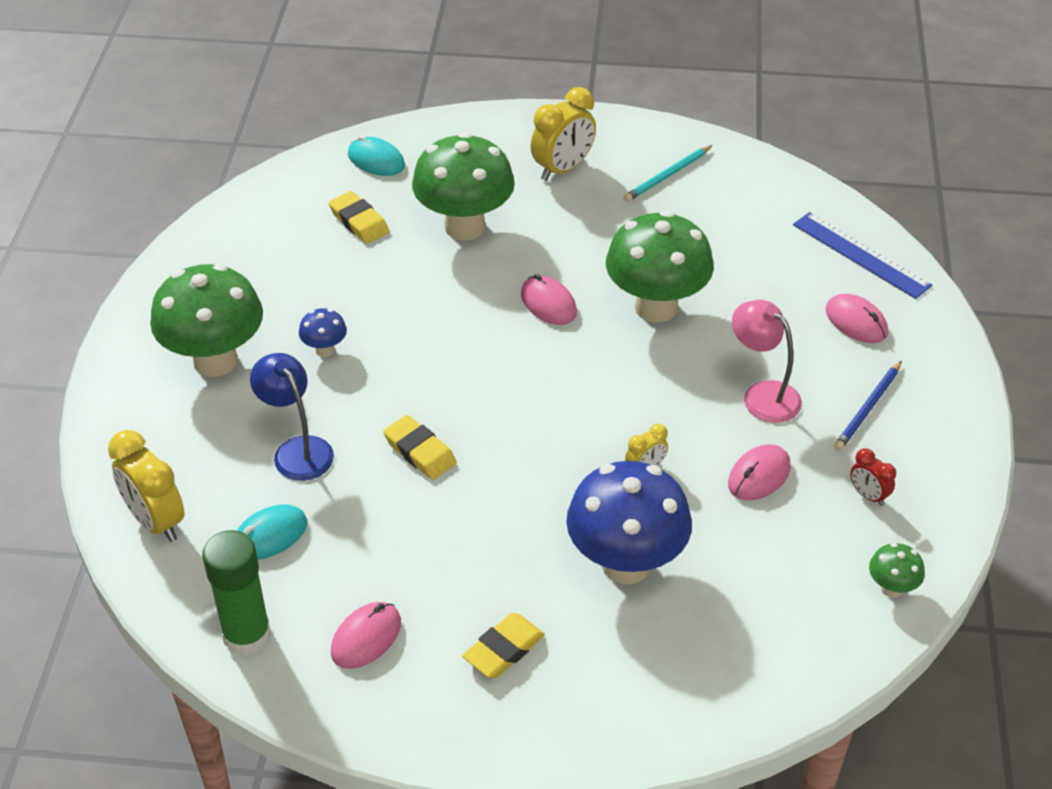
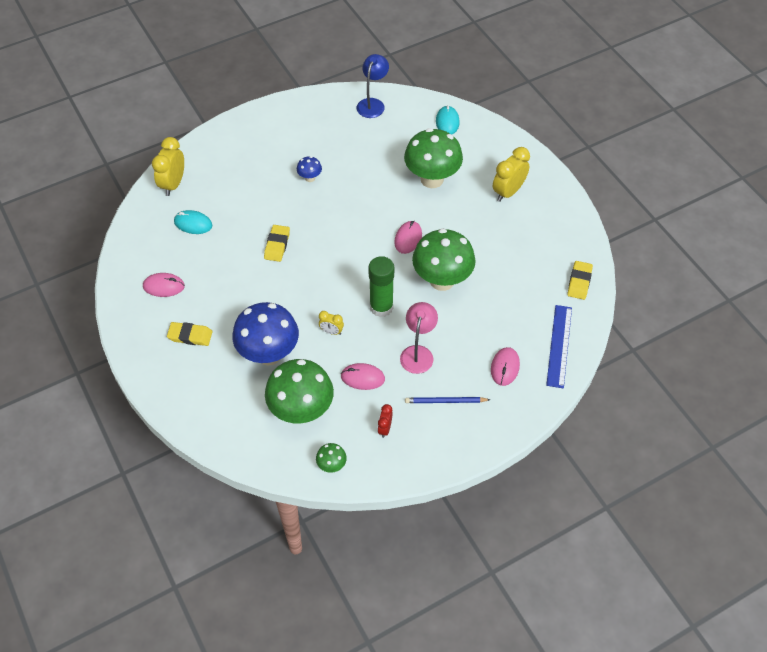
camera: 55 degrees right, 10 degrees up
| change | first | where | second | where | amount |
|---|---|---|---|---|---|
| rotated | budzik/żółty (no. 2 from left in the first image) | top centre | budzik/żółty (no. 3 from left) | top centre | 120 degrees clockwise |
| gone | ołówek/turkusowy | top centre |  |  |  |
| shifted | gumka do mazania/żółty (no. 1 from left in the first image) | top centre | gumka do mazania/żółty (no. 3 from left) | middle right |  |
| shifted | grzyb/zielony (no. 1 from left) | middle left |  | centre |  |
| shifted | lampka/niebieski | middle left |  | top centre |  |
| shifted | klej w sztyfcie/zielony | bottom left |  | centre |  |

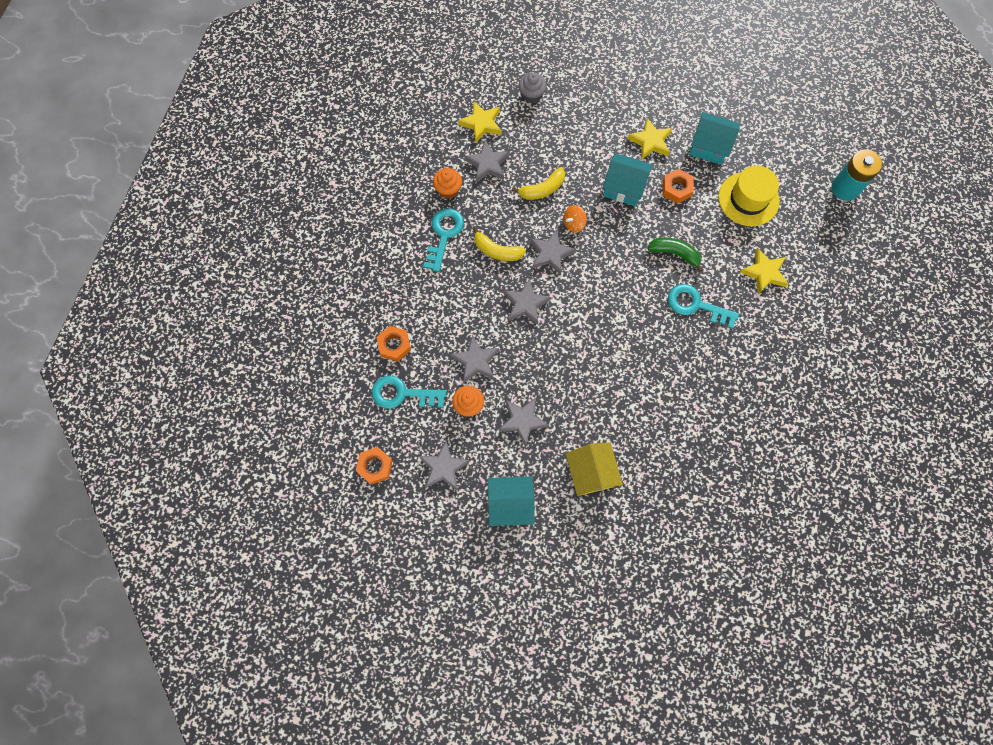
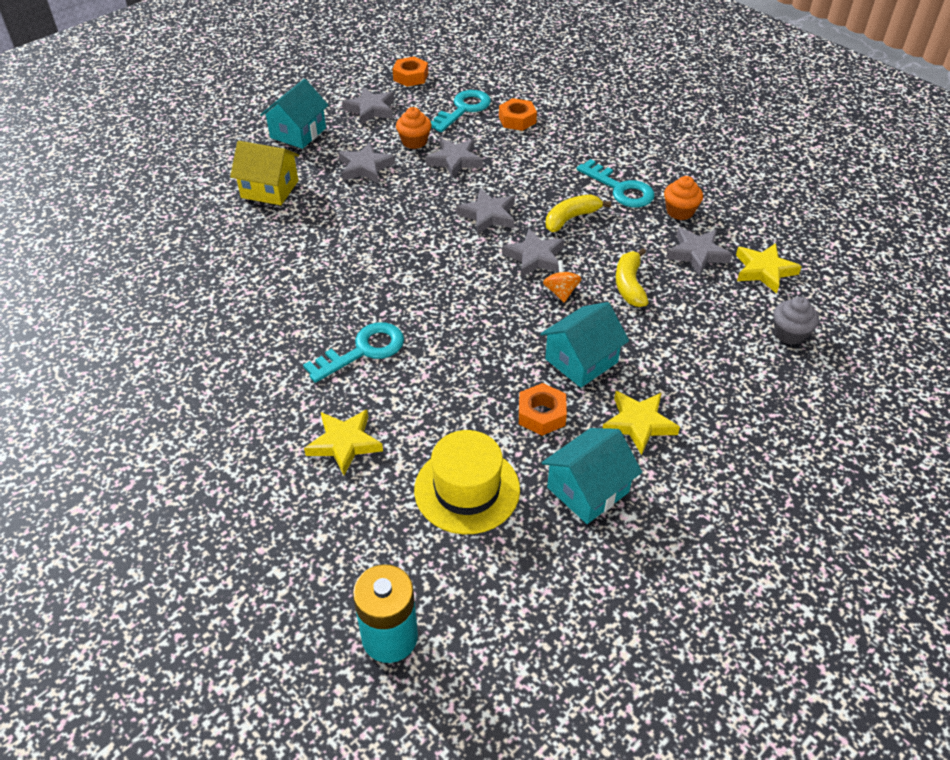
camera: 120 degrees right, 25 degrees down
| change | first | where | second | where | amount |
|---|---|---|---|---|---|
| gone | banan/zielony | middle right |  |  |  |

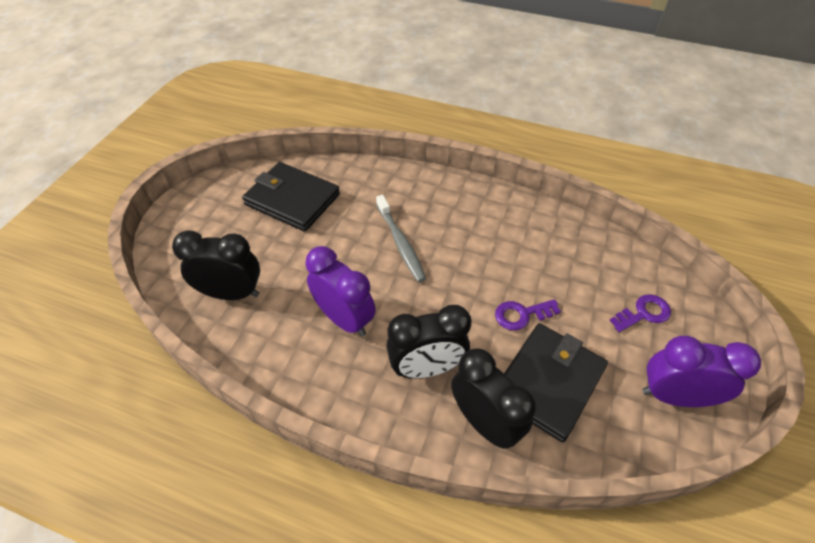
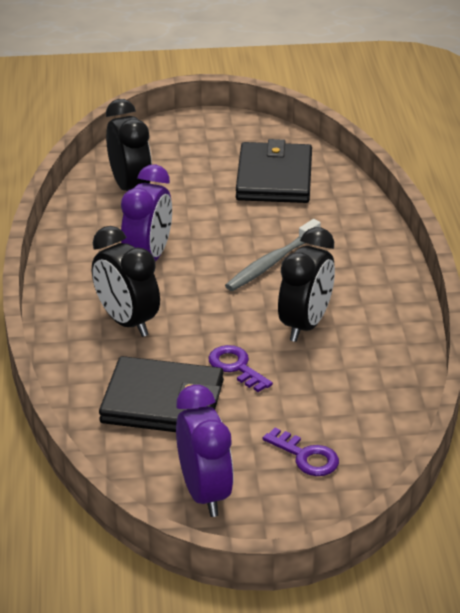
camera: 65 degrees right, 15 degrees down
| change | first | where | second | where | amount |
|---|---|---|---|---|---|
| shifted | budzik/czarny (no. 3 from left) | bottom centre |  | centre |  |

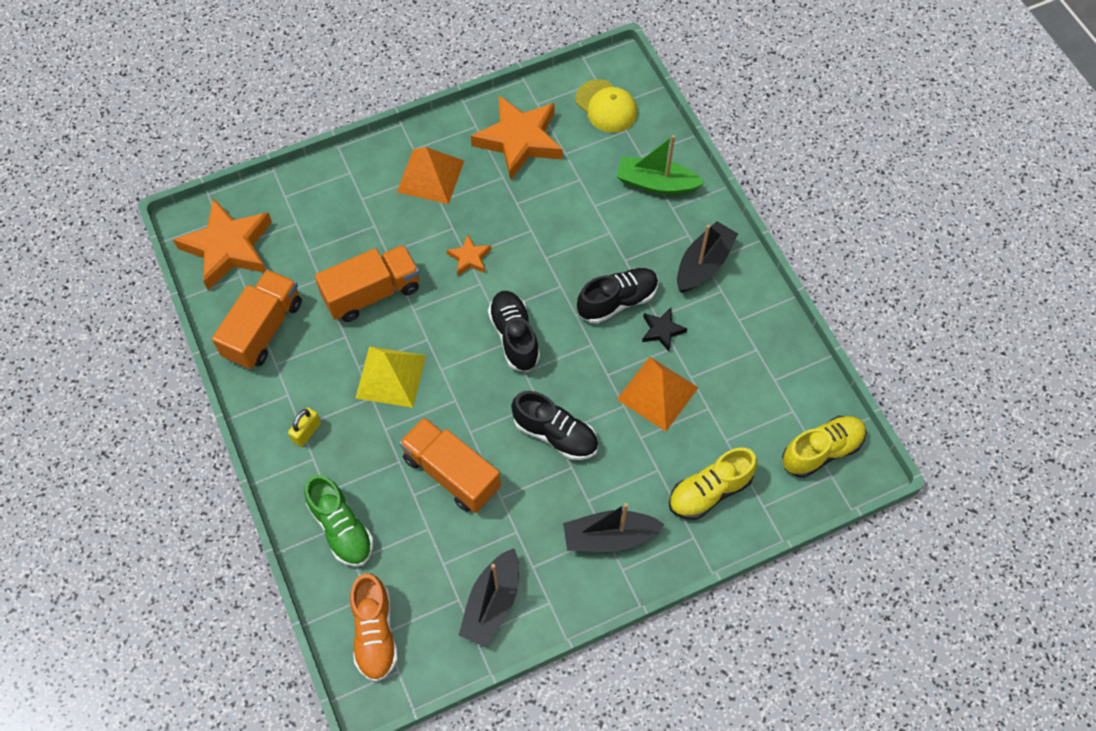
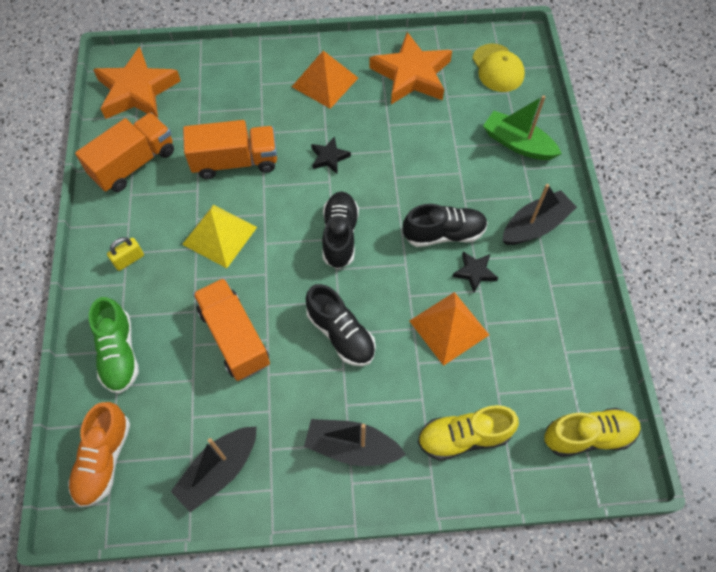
camera: 20 degrees right, 0 degrees up
| change | first | where | second | where | amount |
|---|---|---|---|---|---|
| repainted | gwiazda/pomarańczowy (no. 2 from left) | centre | gwiazda/czarny (no. 1 from left) | top centre |  |

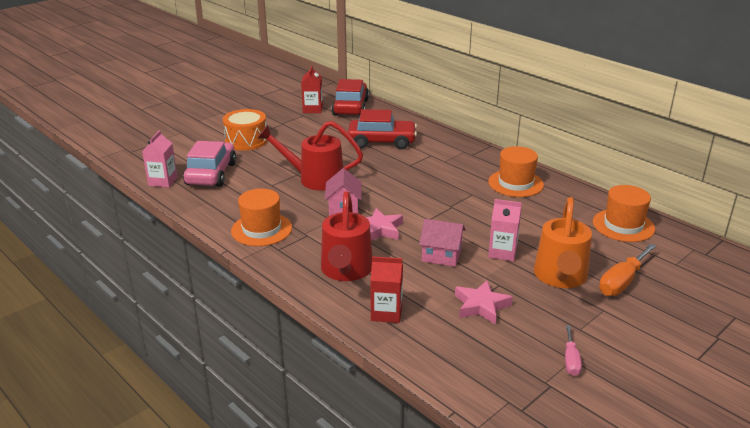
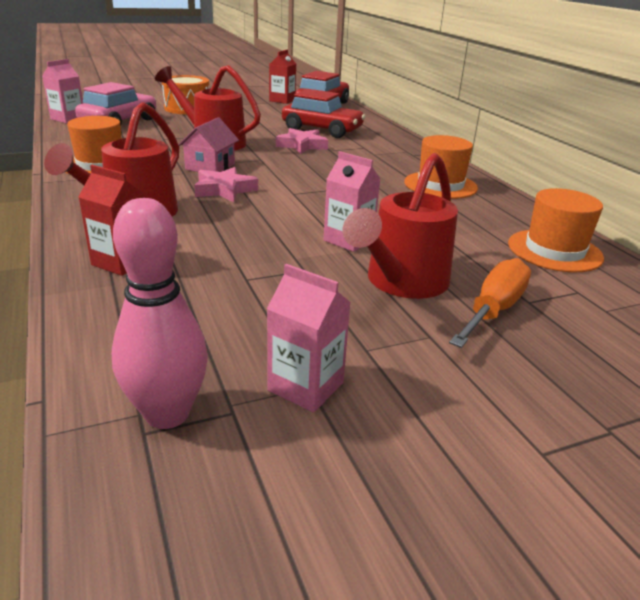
camera: 20 degrees right, 0 degrees up
| change | first | where | second | where | amount |
|---|---|---|---|---|---|
| repainted | konewka/pomarańczowy | middle right | konewka/czerwony (no. 3 from left) | centre |  |
| gone | domek/różowy (no. 2 from left) | centre |  |  |  |
| rotated | śrubokręt/pomarańczowy | middle right |  | middle right | 150 degrees clockwise |
| shifted | gwiazda/różowy (no. 2 from left) | bottom centre |  | top centre |  |
| swapped | śrubokręt/różowy | bottom right | karton mleka/różowy (no. 2 from left) | centre |  |
| new |  |  | kręgiel/różowy | middle left |  |

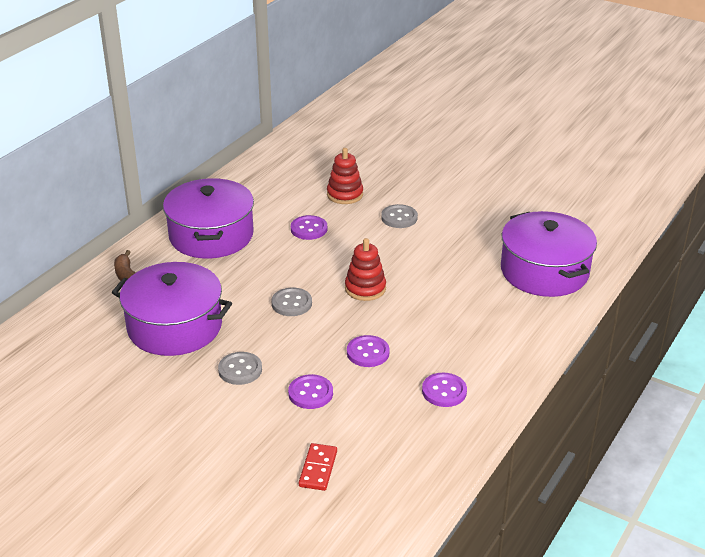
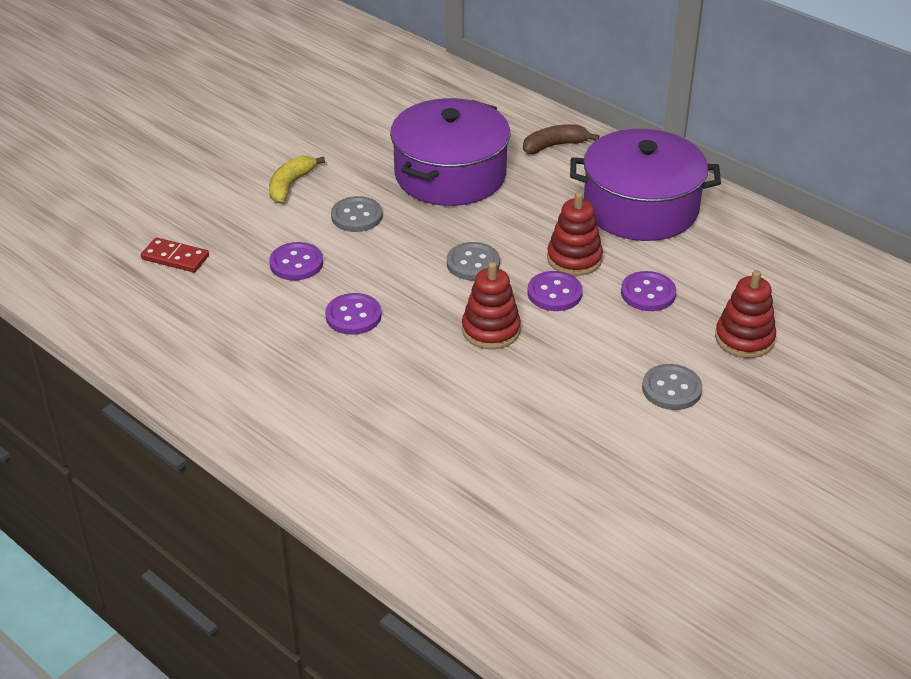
camera: 100 degrees right, 5 degrees up
| change | first | where | second | where | amount |
|---|---|---|---|---|---|
| gone | garnek/fioletowy (no. 3 from left) | middle right |  |  |  |
| shifted | guzik/fioletowy (no. 4 from left in the first image) | bottom centre | guzik/fioletowy (no. 3 from left) | centre |  |
| new |  |  | banan/żółty | top left |  |
| new |  |  | zabawka nakładanka/czerwony (no. 2 from left) | centre |  |

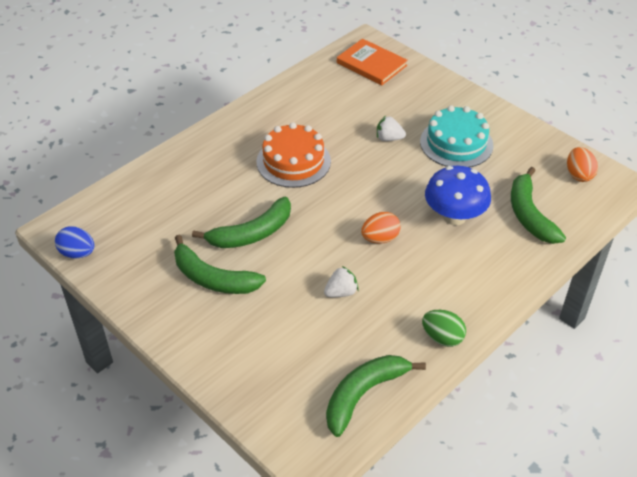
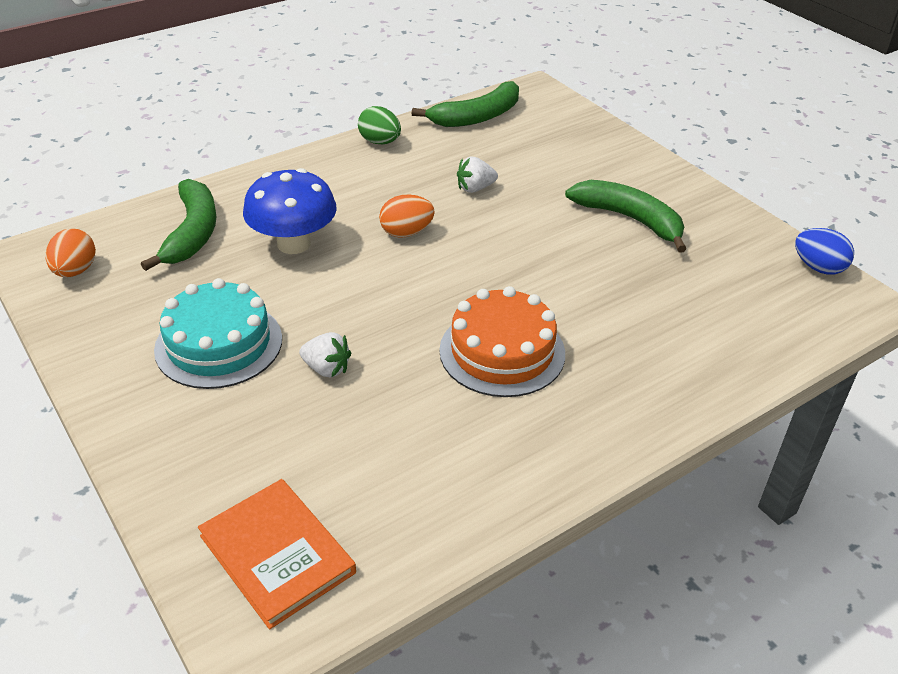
camera: 170 degrees left, 5 degrees down
| change | first | where | second | where | amount |
|---|---|---|---|---|---|
| gone | banan/zielony (no. 2 from left) | centre |  |  |  |

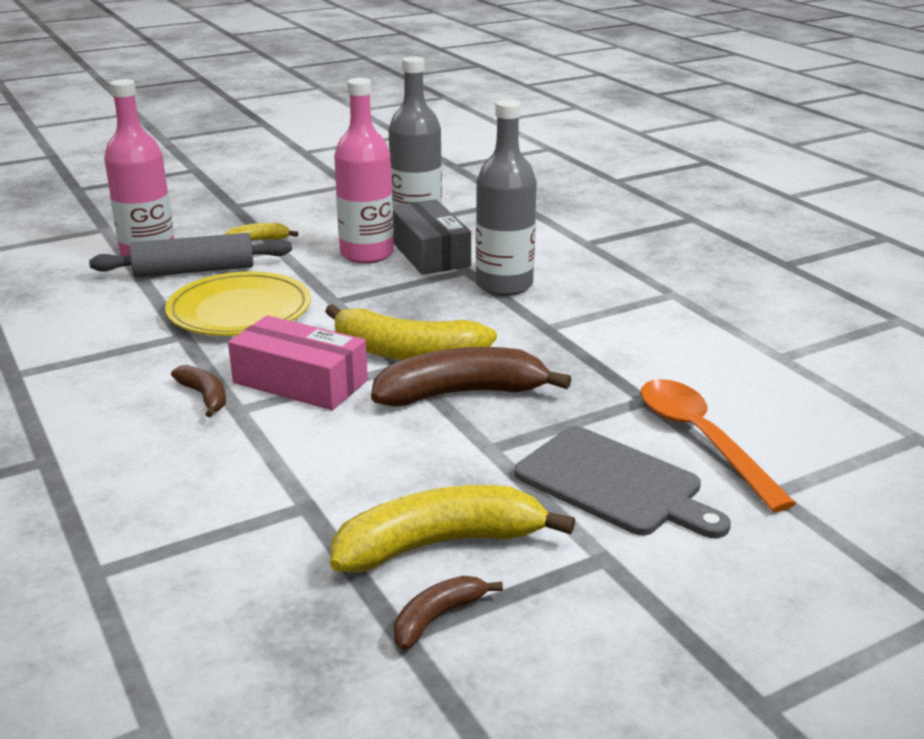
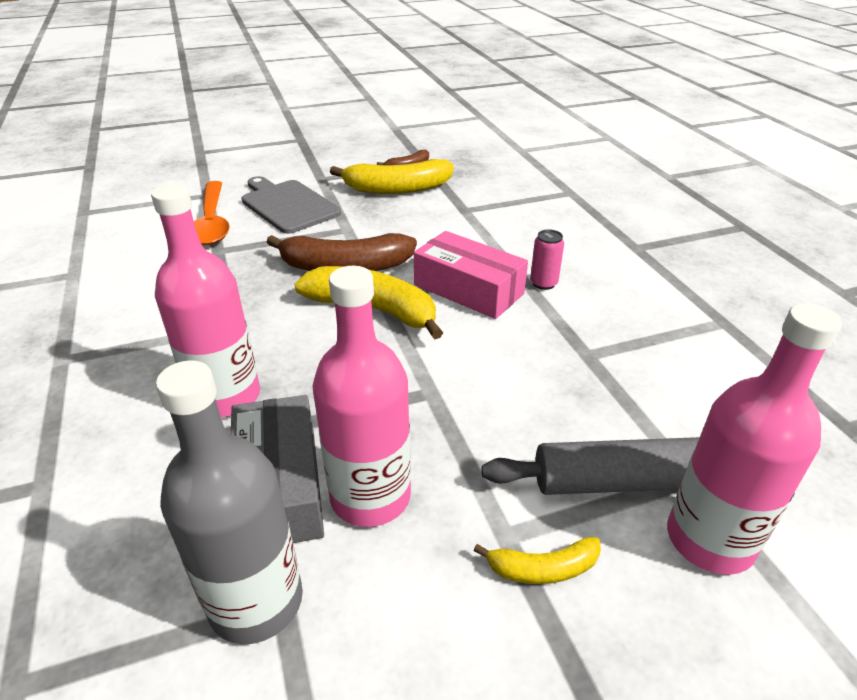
camera: 170 degrees left, 10 degrees up
| change | first | where | second | where | amount |
|---|---|---|---|---|---|
| repainted | butelka/szary (no. 2 from left) | top centre | butelka/różowy (no. 1 from left) | middle left |  |
| gone | talerz/żółty | middle left |  |  |  |
| swapped | banan/brązowy (no. 1 from left) | middle left | puszka/różowy | centre |  |

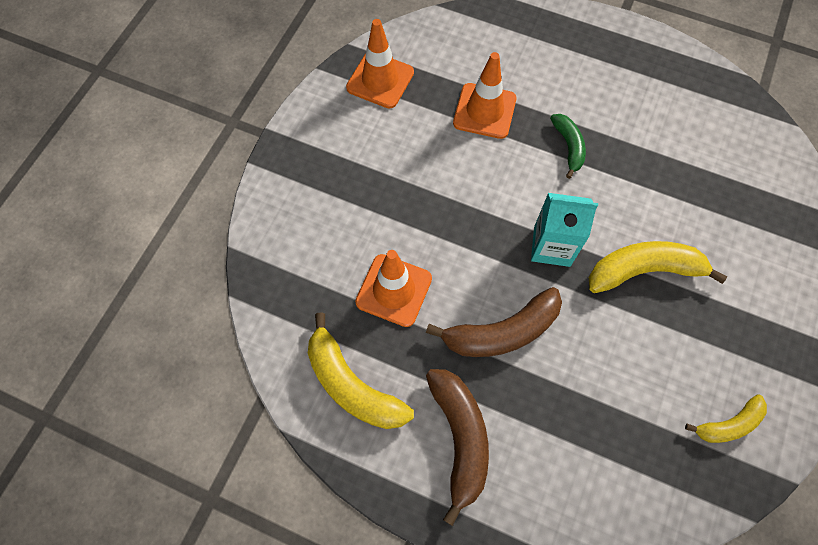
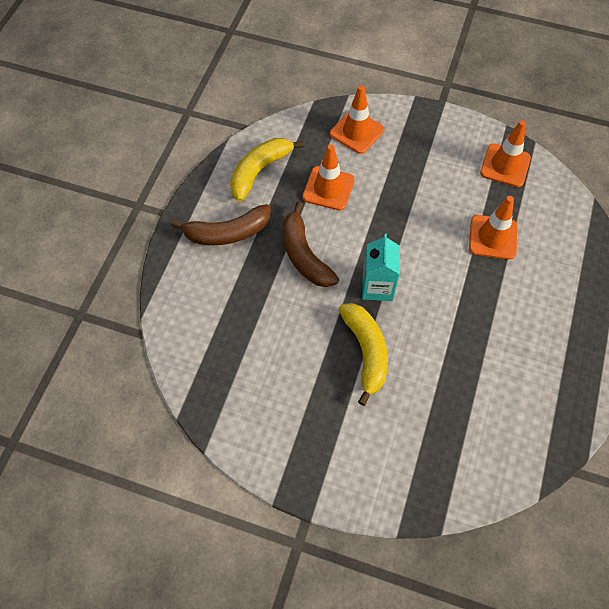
camera: 85 degrees right, 5 degrees down
| change | first | where | second | where | amount |
|---|---|---|---|---|---|
| gone | banan/zielony | top right |  |  |  |
| gone | banan/żółty (no. 3 from left) | bottom right |  |  |  |
| new |  |  | pachołek/pomarańczowy (no. 2 from left) | top centre |  |

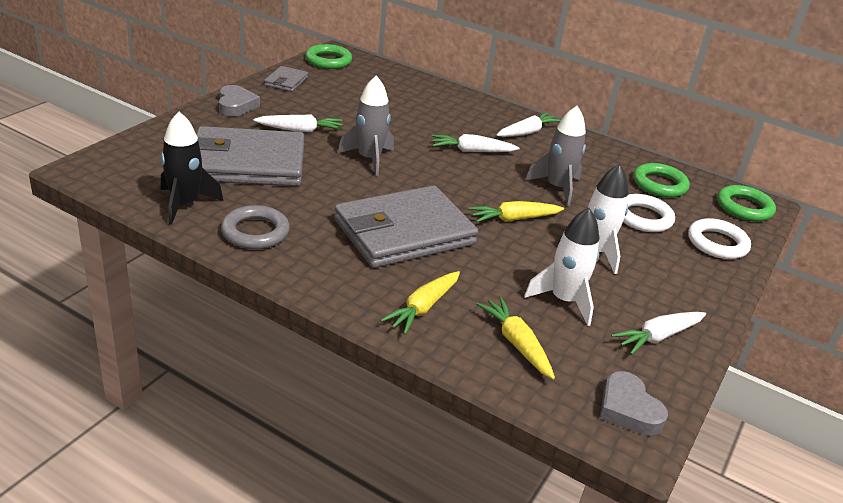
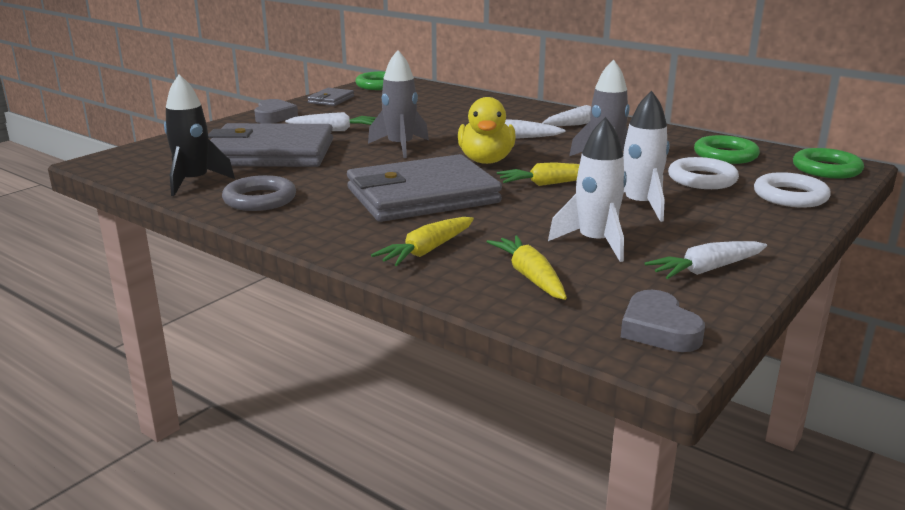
camera: 10 degrees right, 10 degrees down
| change | first | where | second | where | amount |
|---|---|---|---|---|---|
| new |  |  | kaczka/żółty | top centre |  |

